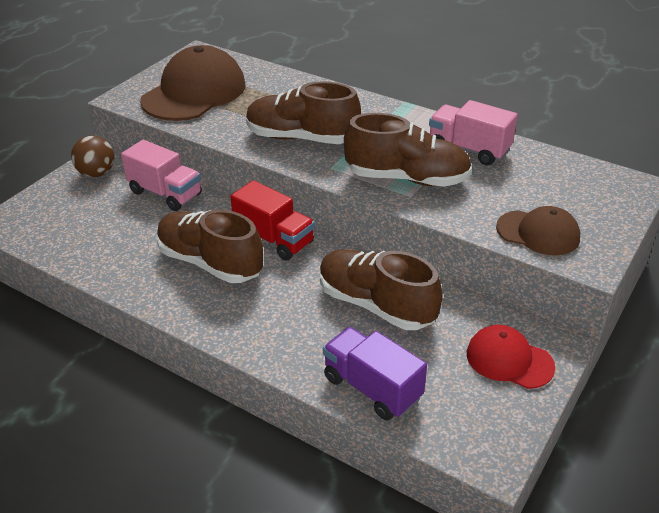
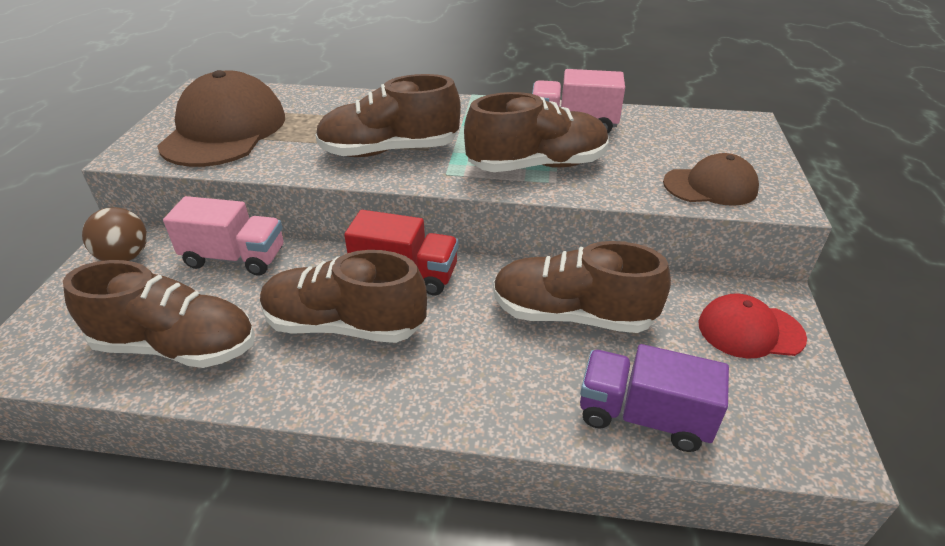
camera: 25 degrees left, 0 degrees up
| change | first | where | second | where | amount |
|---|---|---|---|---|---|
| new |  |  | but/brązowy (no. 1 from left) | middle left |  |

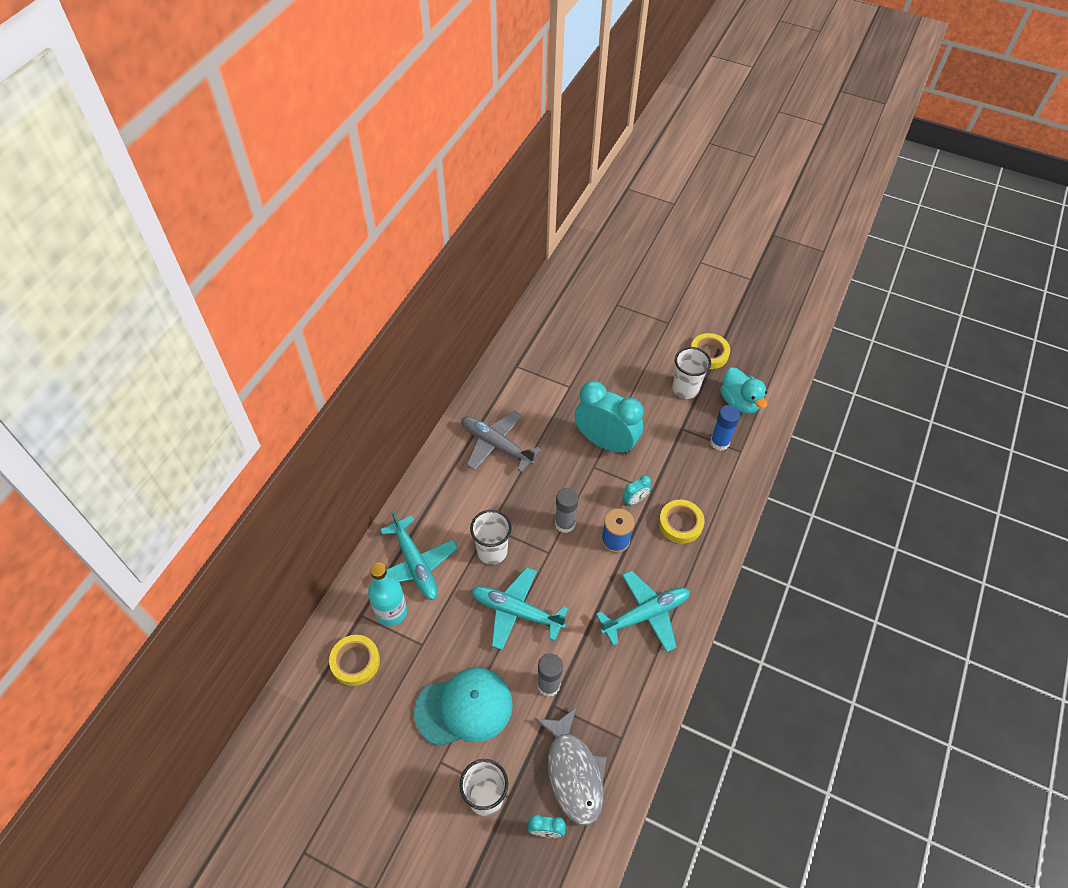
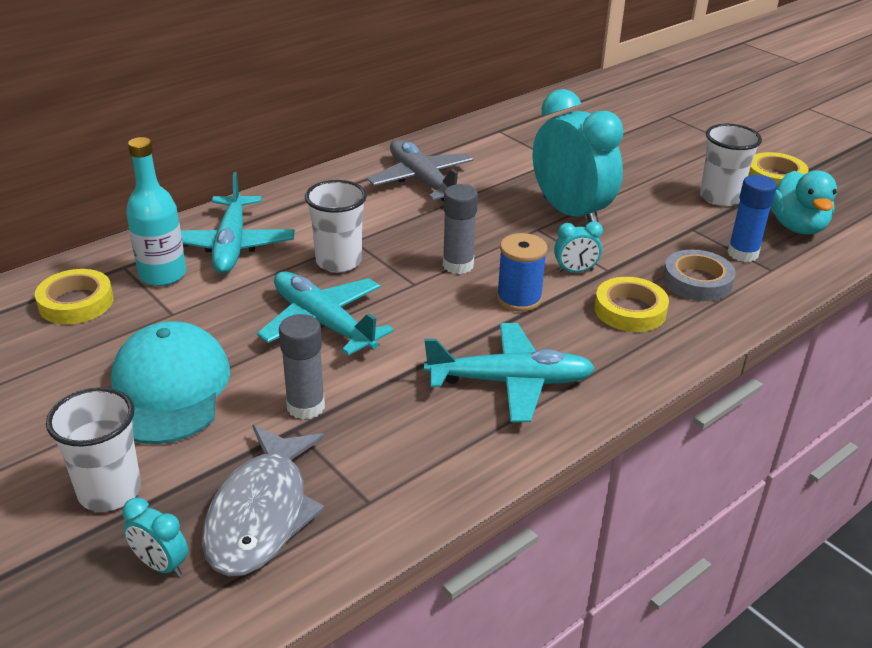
camera: 25 degrees right, 20 degrees down
| change | first | where | second | where | amount |
|---|---|---|---|---|---|
| rotated | czapka/turkusowy | bottom centre |  | middle left | 105 degrees counterclockwise |
| new |  |  | taśma klejąca/szary | middle right |  |

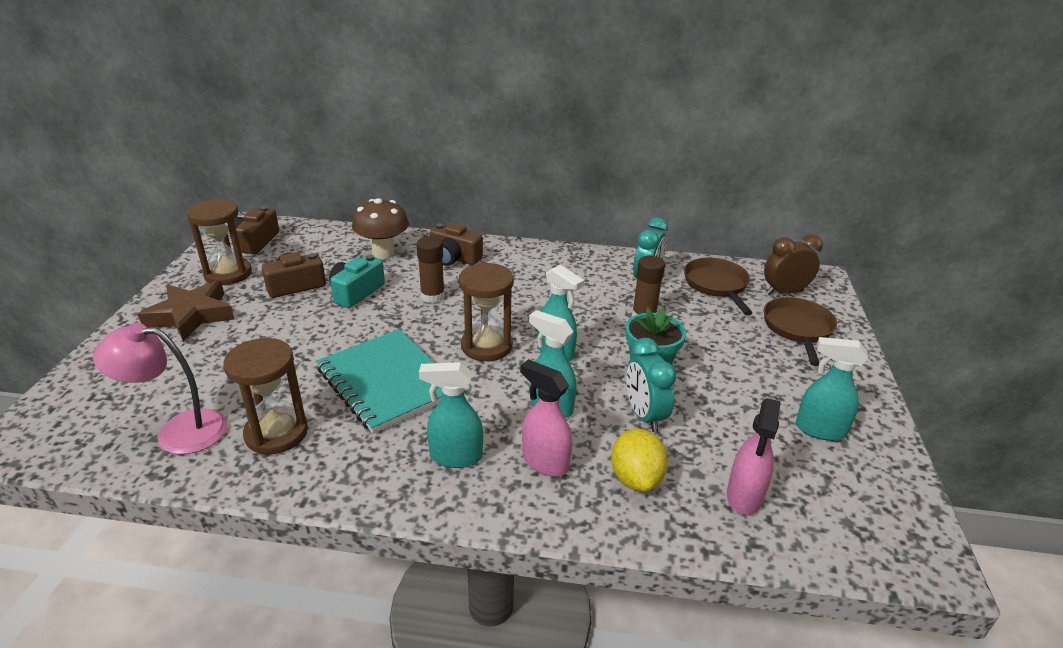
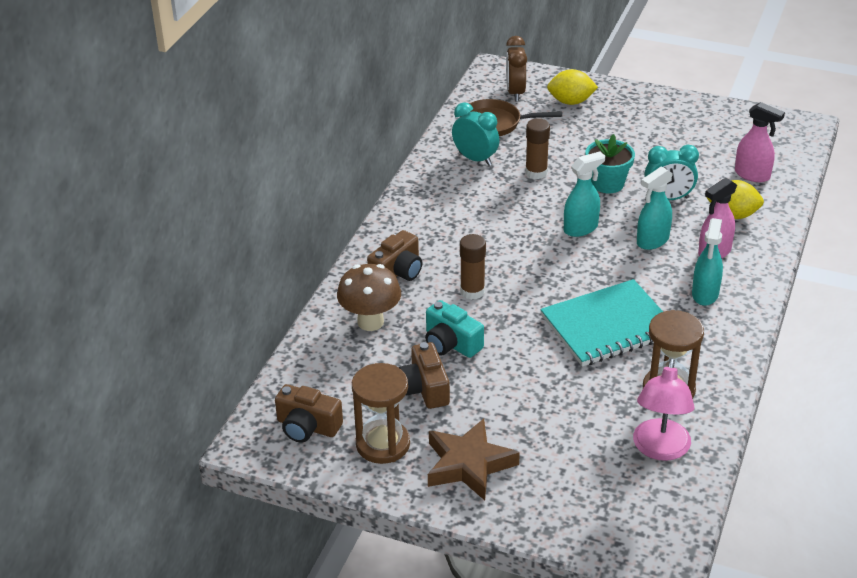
camera: 75 degrees left, 5 degrees up
| change | first | where | second | where | amount |
|---|---|---|---|---|---|
| gone | klepsydra/brązowy (no. 3 from left) | centre |  |  |  |
| swapped | patelnia/brązowy (no. 2 from left) | middle right | cytryna/żółty (no. 1 from left) | top right |  |
| gone | spryskiwacz/turkusowy (no. 4 from left) | middle right |  |  |  |

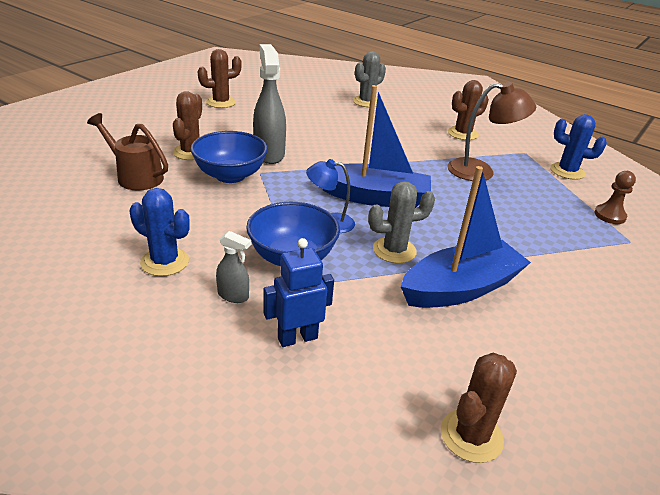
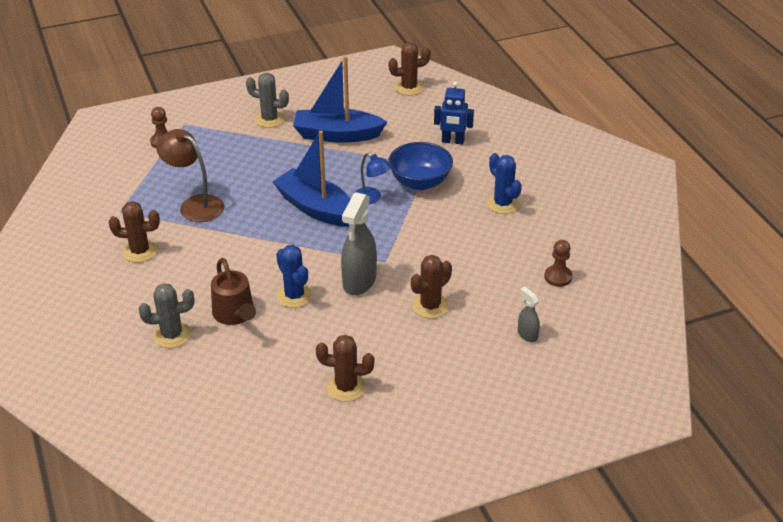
camera: 145 degrees left, 5 degrees up
| change | first | where | second | where | amount |
|---|---|---|---|---|---|
| shifted | konewka/brązowy | top left |  | middle left |  |
| shifted | kaktus/niebieski (no. 2 from left in the first image) | top right | kaktus/niebieski (no. 1 from left) | centre |  |
| gone | miska/niebieski (no. 1 from left) | top centre |  |  |  |
| shifted | kaktus/szary (no. 2 from left) | centre |  | top centre |  |
| shifted | spryskiwacz/szary (no. 1 from left in the first image) | centre | spryskiwacz/szary (no. 2 from left) | middle right |  |
| new |  |  | pionek/brązowy (no. 2 from left) | middle right |  |

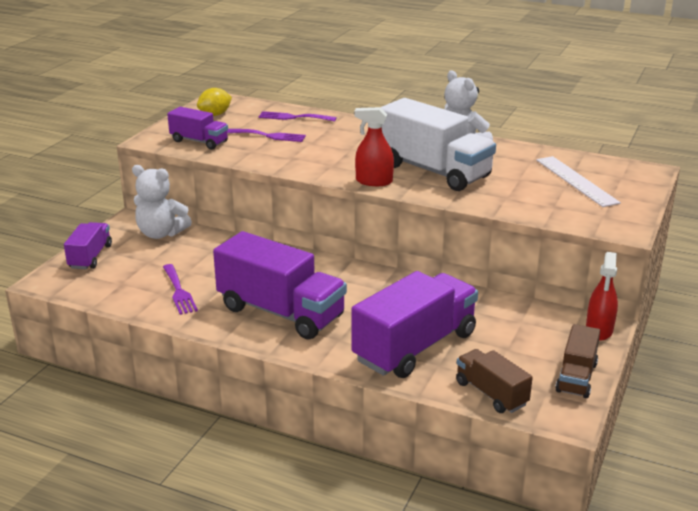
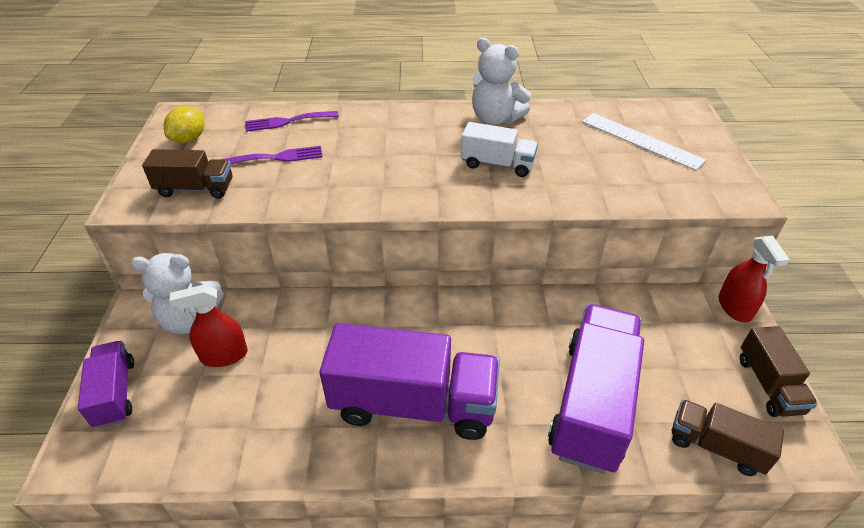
camera: 25 degrees left, 15 degrees up
| change | first | where | second | where | amount |
|---|---|---|---|---|---|
| scaled | ciężarówka/biały | top centre |  | top centre | x0.53 |
| repainted | ciężarówka/fioletowy (no. 2 from left) | top left | ciężarówka/brązowy (no. 1 from left) | top left |  |
| shifted | spryskiwacz/czerwony (no. 1 from left) | top centre |  | middle left |  |
| gone | widelec/fioletowy (no. 1 from left) | middle left |  |  |  |

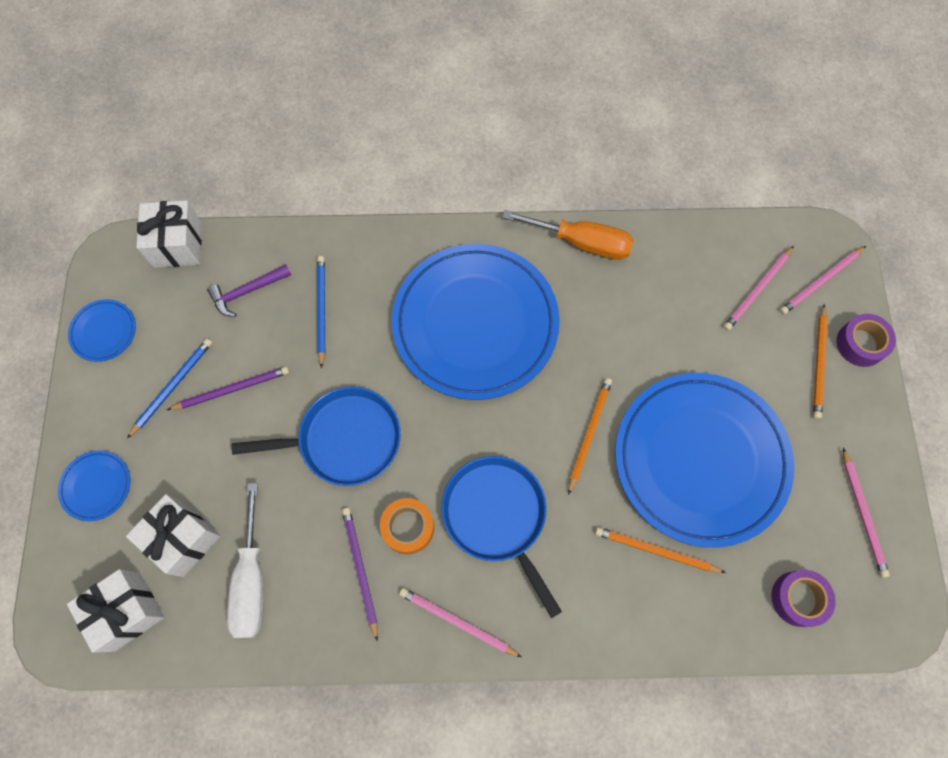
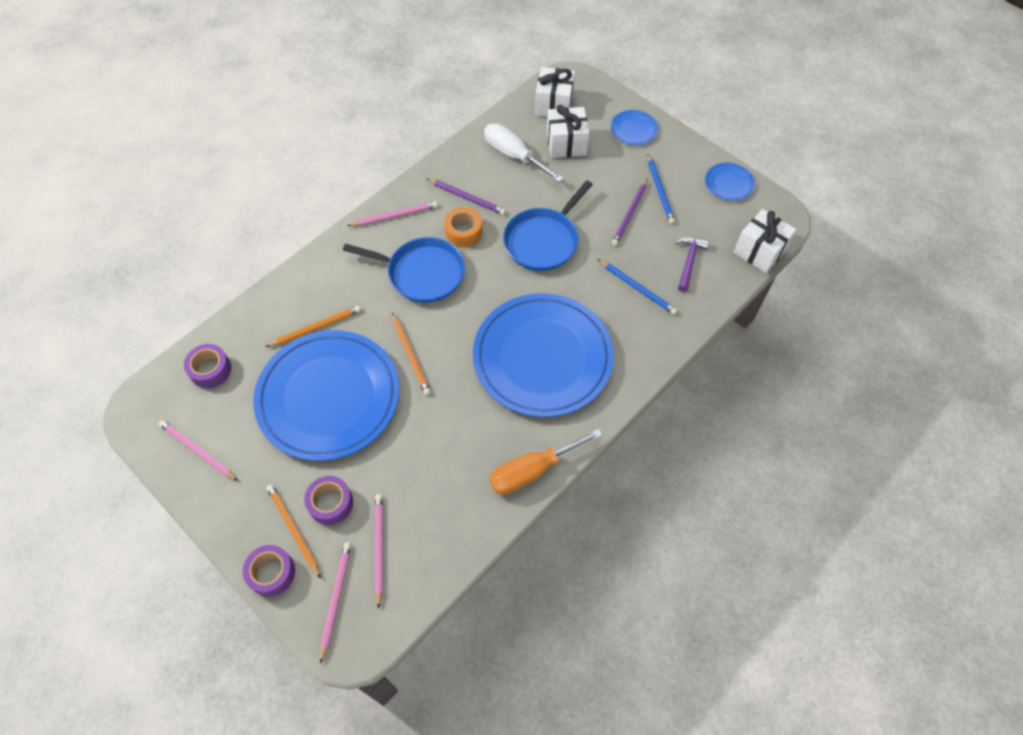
camera: 135 degrees right, 10 degrees down
| change | first | where | second | where | amount |
|---|---|---|---|---|---|
| new |  |  | taśma klejąca/fioletowy (no. 3 from left) | bottom left |  |

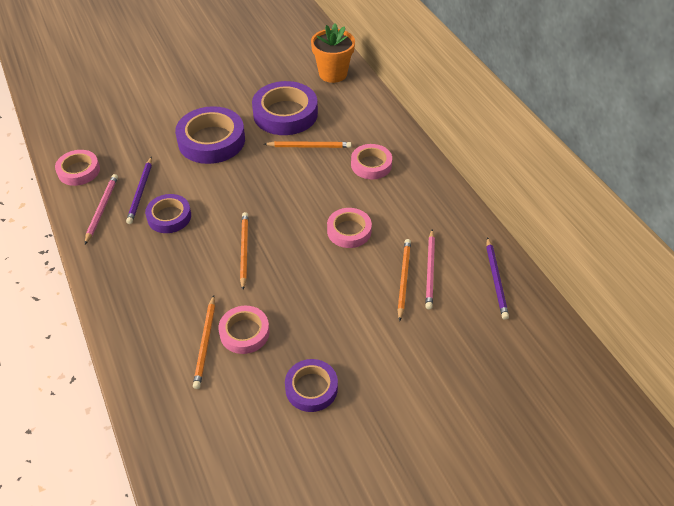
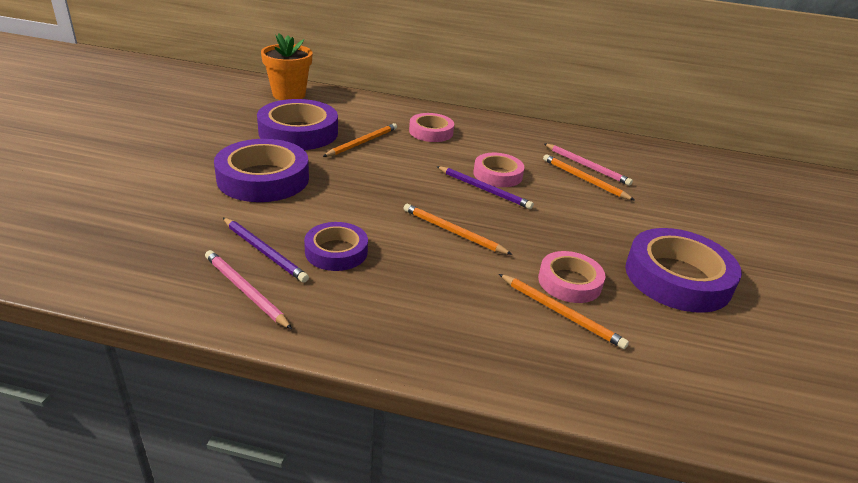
camera: 55 degrees left, 15 degrees down
| change | first | where | second | where | amount |
|---|---|---|---|---|---|
| gone | taśma klejąca/różowy (no. 1 from left) | top left |  |  |  |
| shifted | ołówek/fioletowy (no. 2 from left) | middle right |  | centre |  |
| scaled | taśma klejąca/fioletowy (no. 4 from left) | bottom centre |  | middle right | x1.69 |

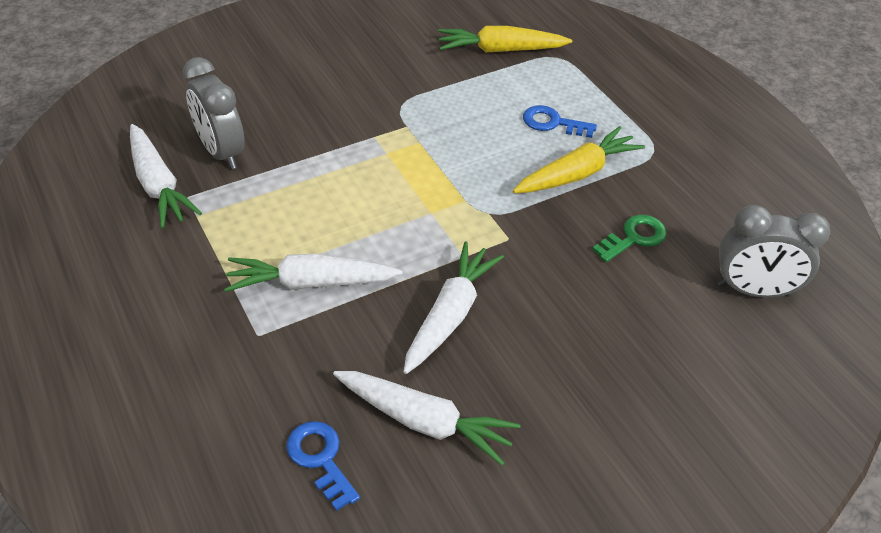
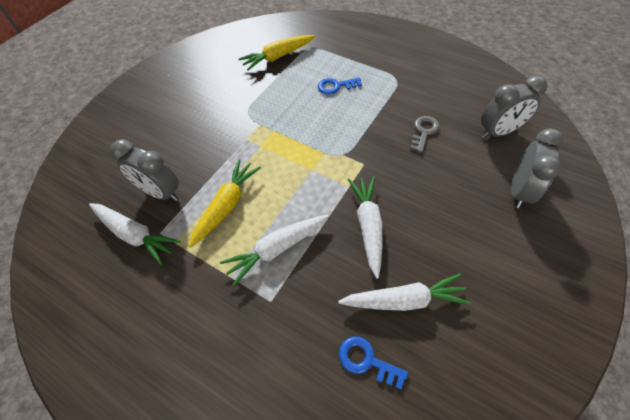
camera: 25 degrees left, 10 degrees up
| change | first | where | second | where | amount |
|---|---|---|---|---|---|
| shifted | marchewka/żółty (no. 2 from left in the first image) | top centre | marchewka/żółty (no. 1 from left) | centre |  |
| repainted | klucz/zielony | middle right | klucz/szary | top right |  |
| new |  |  | budzik/szary (no. 3 from left) | middle right |  |

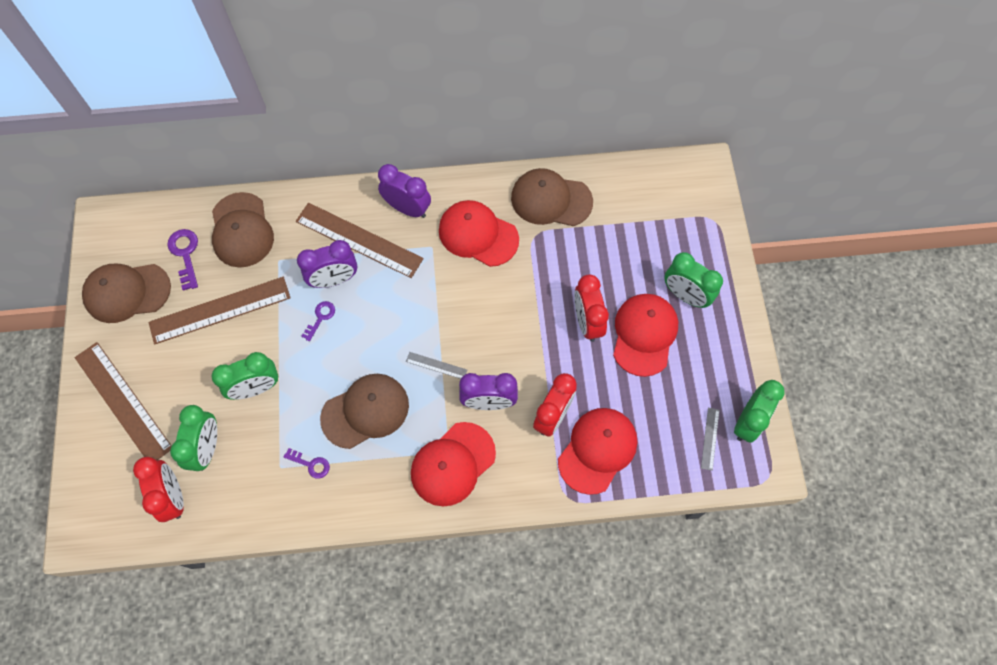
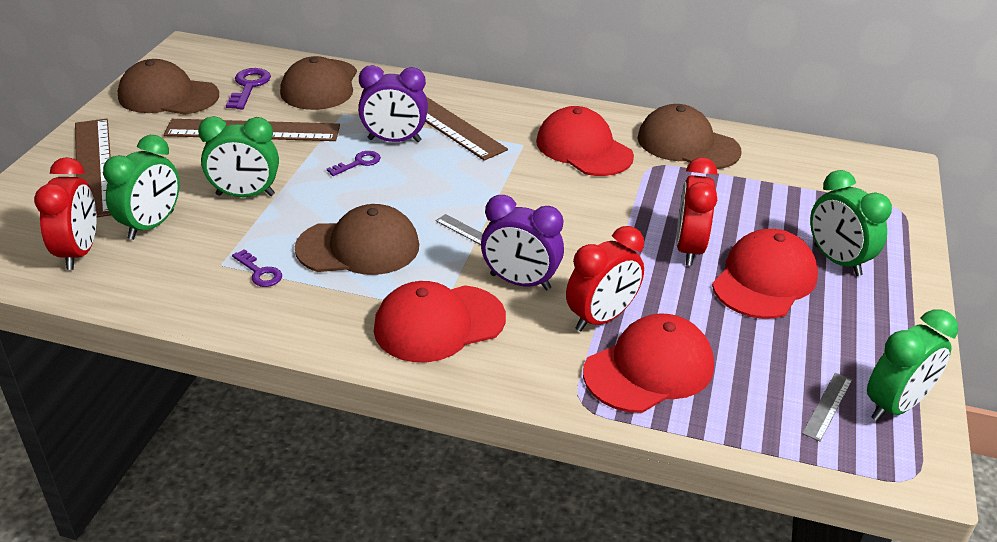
camera: 20 degrees right, 30 degrees down
| change | first | where | second | where | amount |
|---|---|---|---|---|---|
| gone | budzik/fioletowy (no. 2 from left) | top centre |  |  |  |

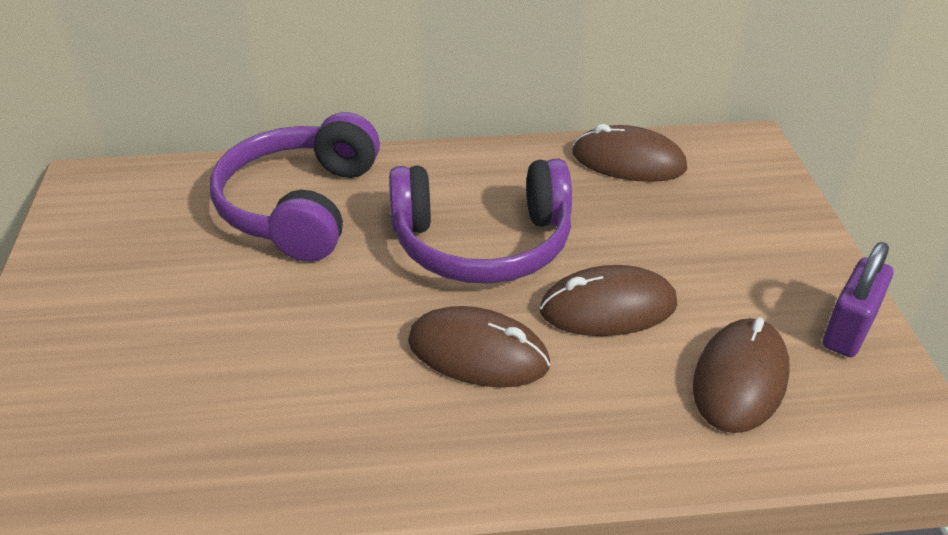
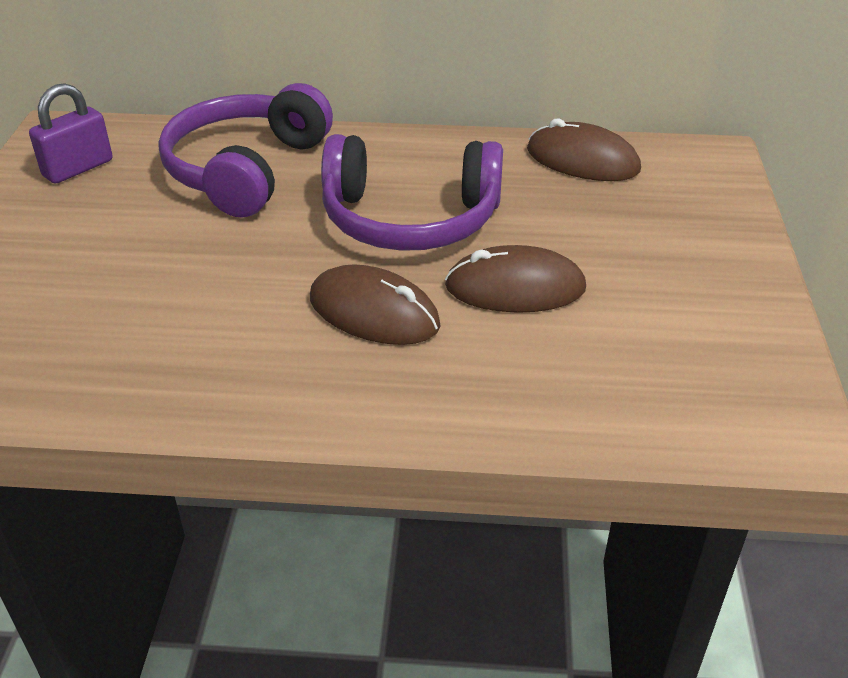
camera: 10 degrees right, 0 degrees up
| change | first | where | second | where | amount |
|---|---|---|---|---|---|
| shifted | kłódka/fioletowy | middle right |  | top left |  |
| gone | myszka/brązowy (no. 4 from left) | bottom right |  |  |  |

